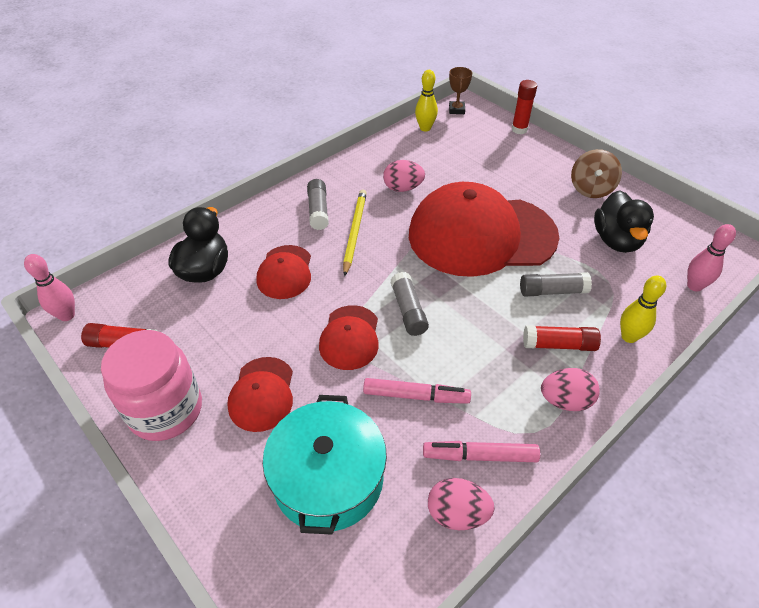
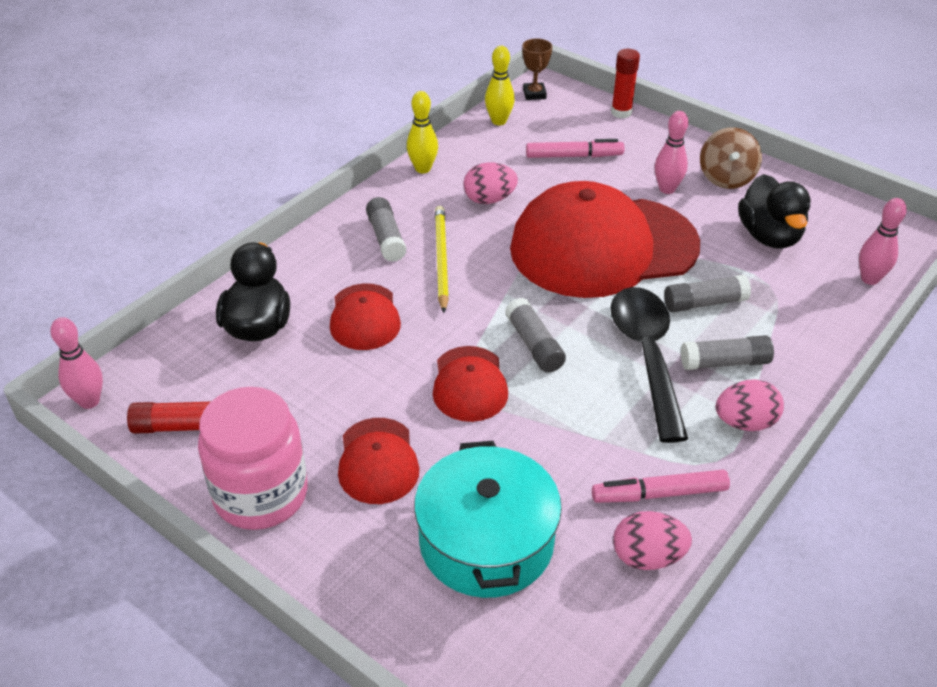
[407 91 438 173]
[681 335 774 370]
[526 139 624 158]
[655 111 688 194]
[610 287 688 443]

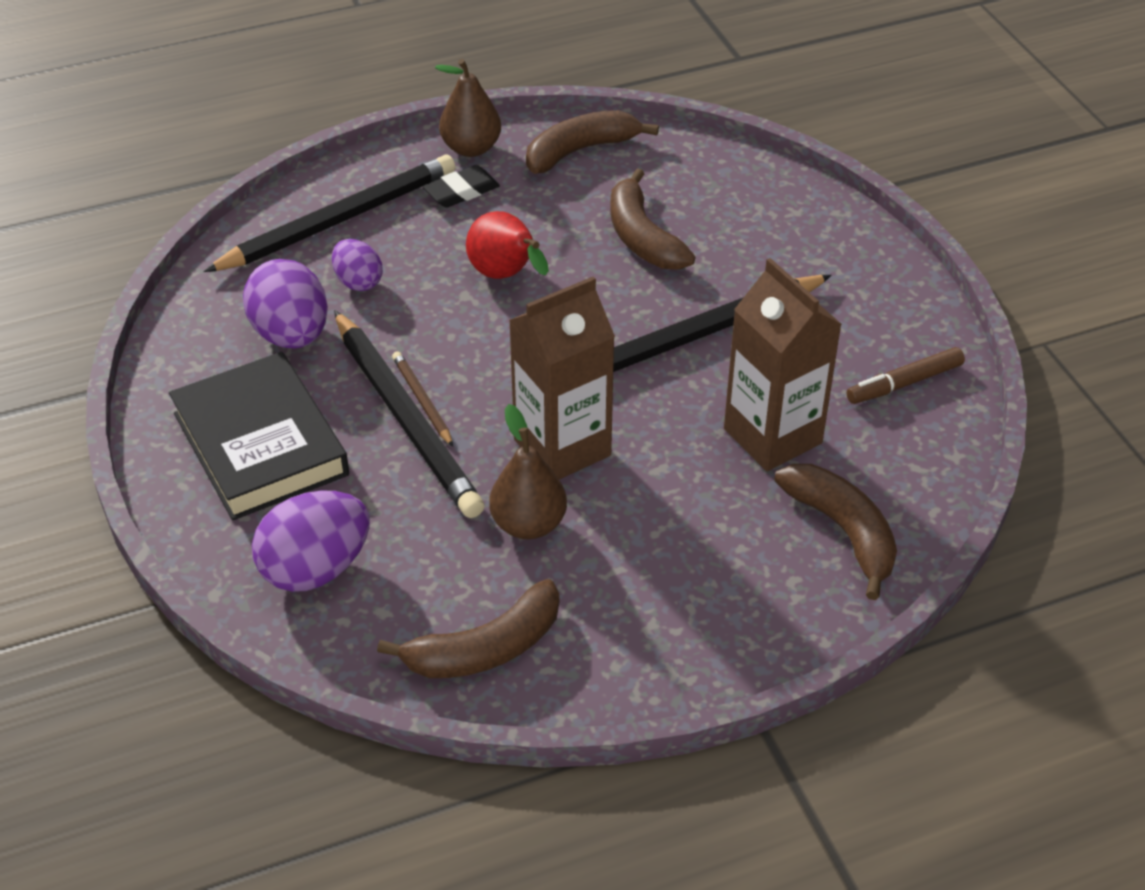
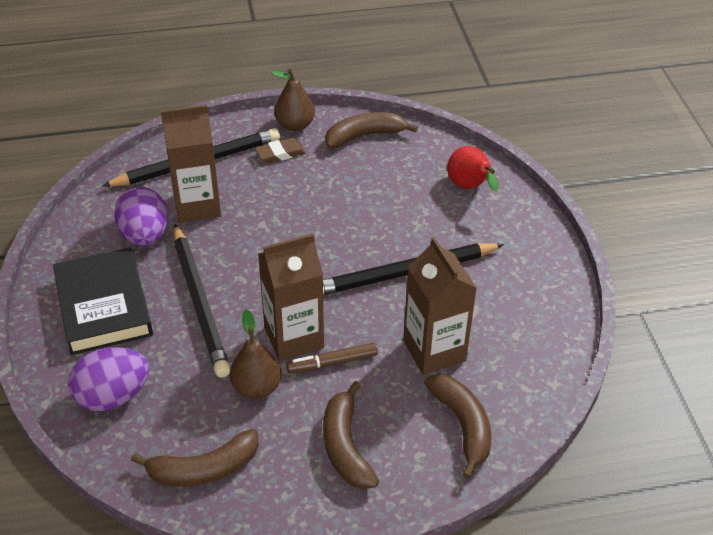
[255 138 306 163]
[323 381 379 489]
[447 146 498 192]
[161 105 221 223]
[286 342 378 373]
[392 351 453 447] (first image)

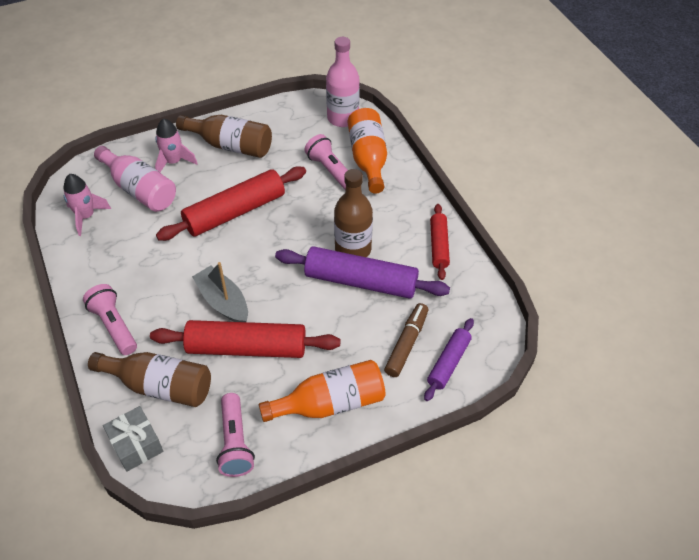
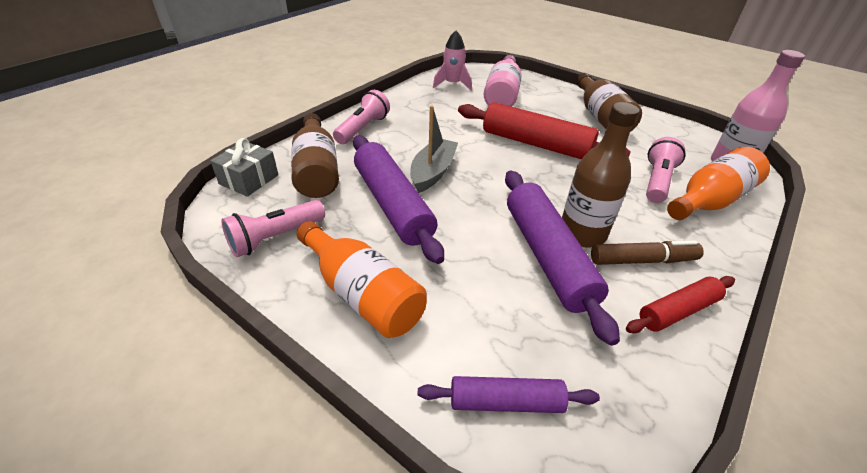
[155 118 198 172] (first image)
[591 241 704 265]
[353 136 444 264]

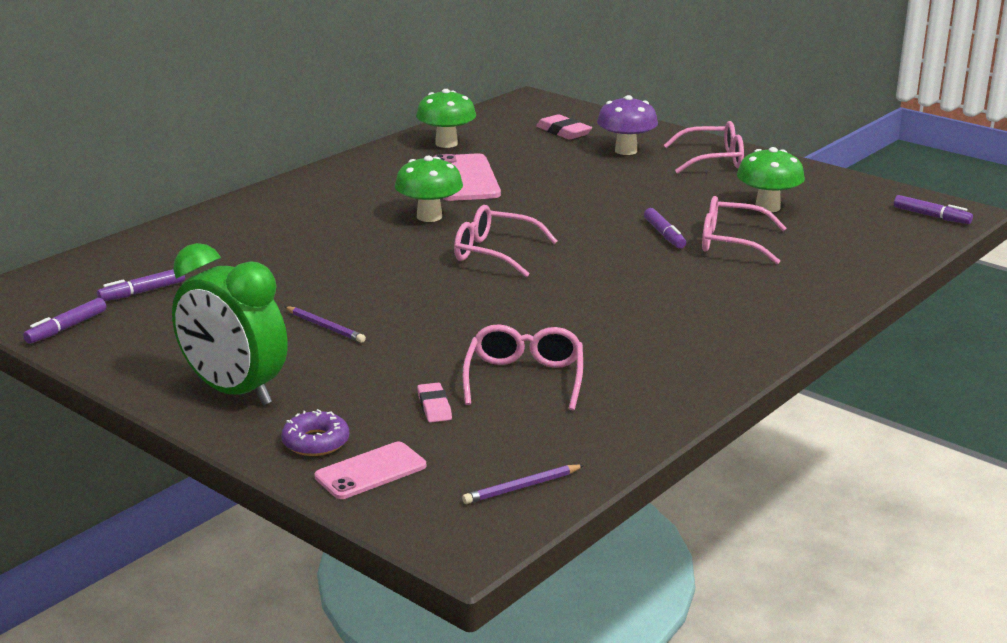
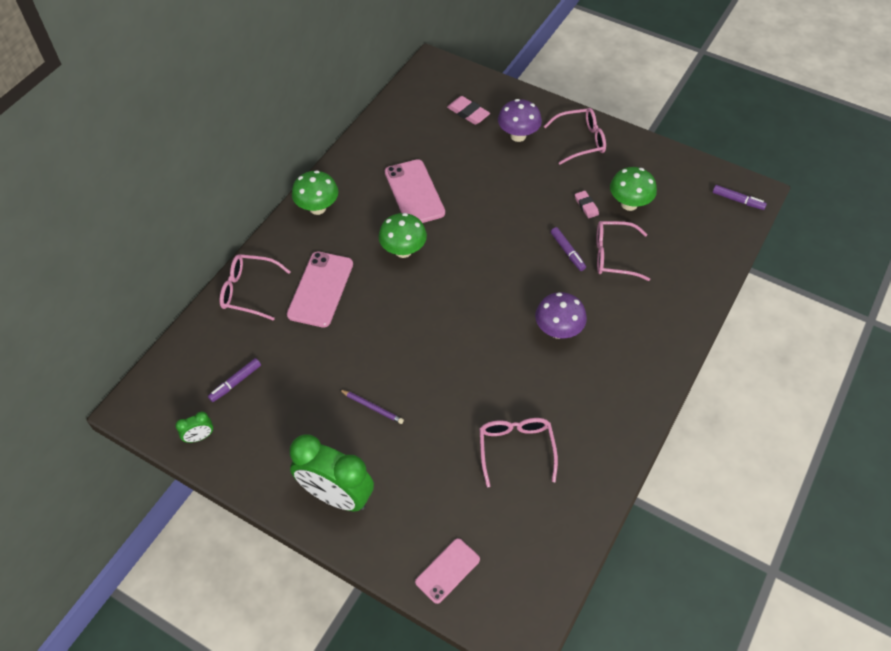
[292 170 339 215]
[220 254 291 321]
[175 412 213 443]
[575 191 599 218]
[281 409 349 456] (first image)
[462 465 584 504] (first image)
[287 252 353 328]
[535 292 587 339]

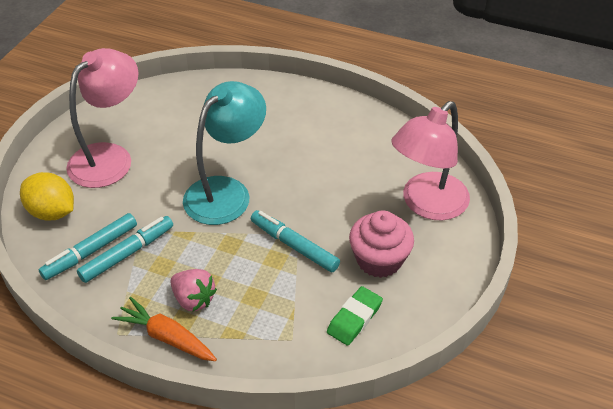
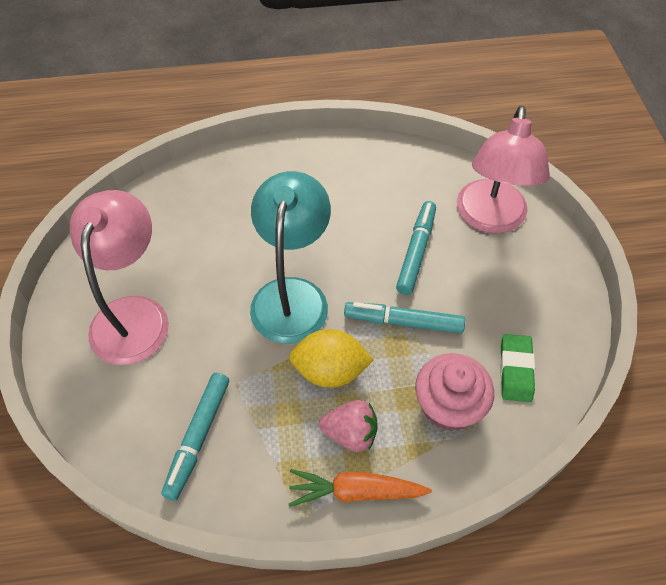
[289 329 374 388]
[415 353 494 431]
[396 201 436 295]

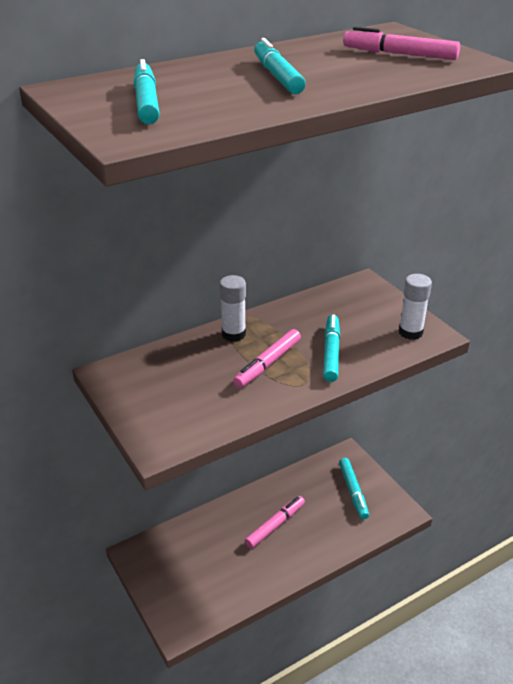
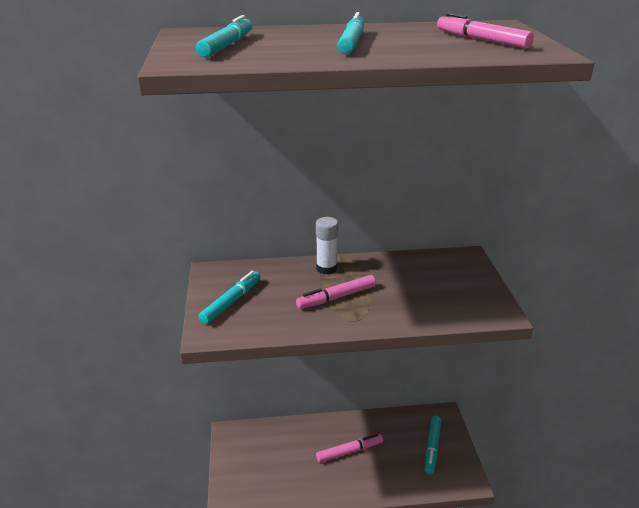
[399 274 432 340] (first image)
[198 271 261 324]

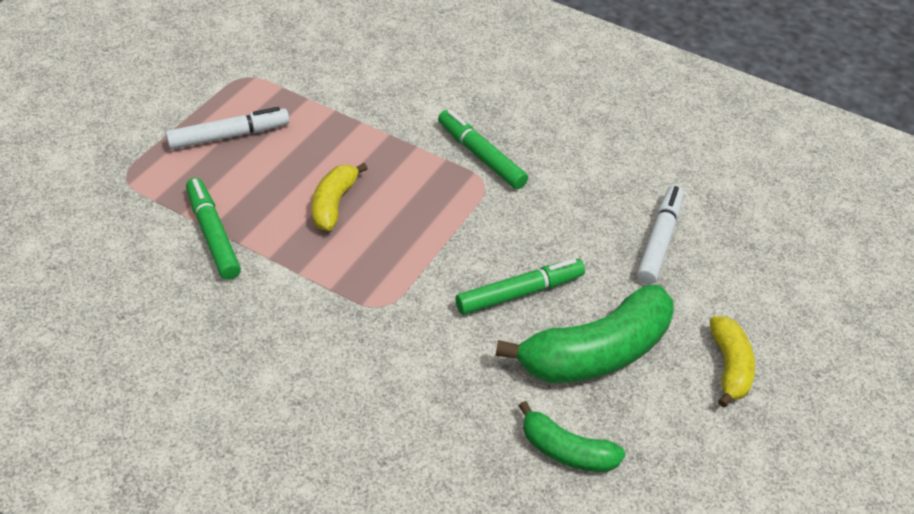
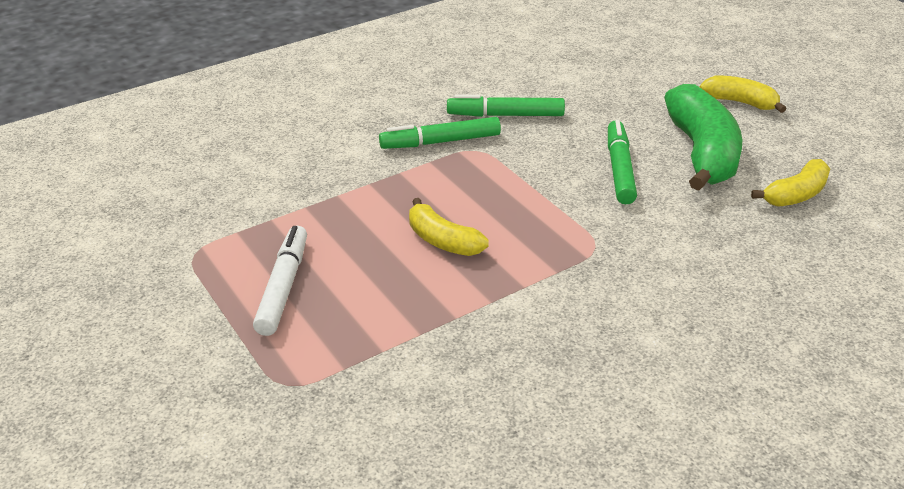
[447 95 565 117]
[637 185 684 285] (first image)
[751 159 830 207]

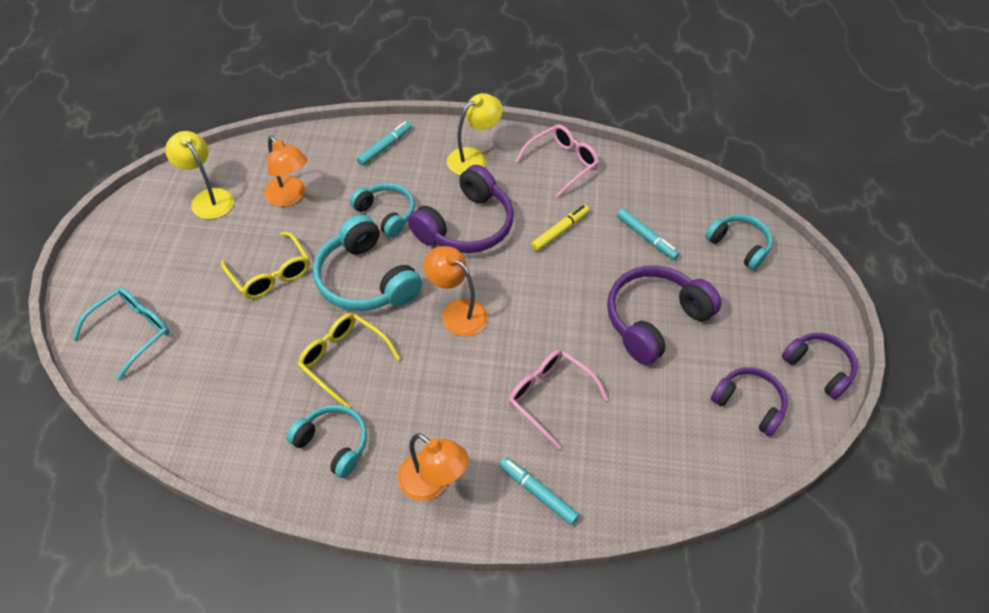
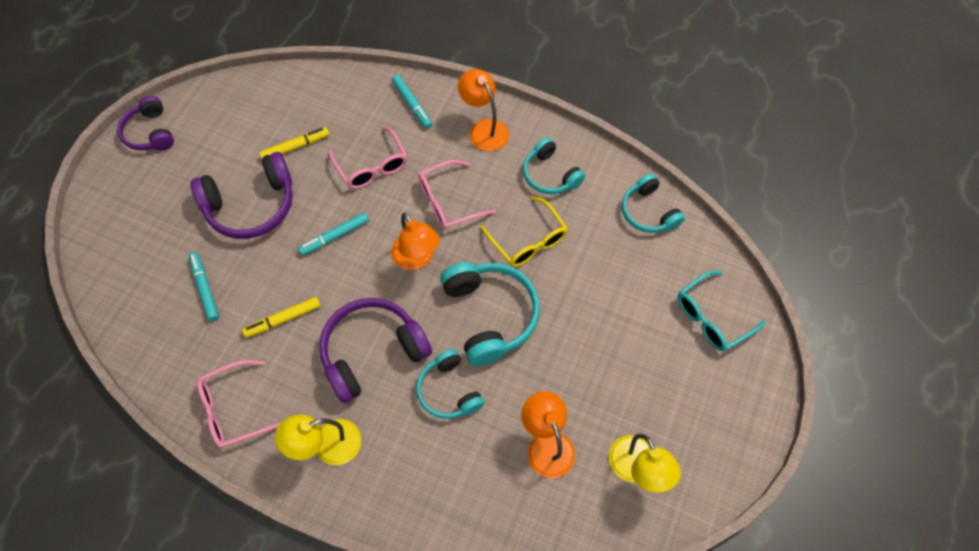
[298 212 369 256]
[622 174 685 233]
[221 232 310 299] (first image)
[711 367 788 436] (first image)
[259 127 329 159]
[418 160 496 230]

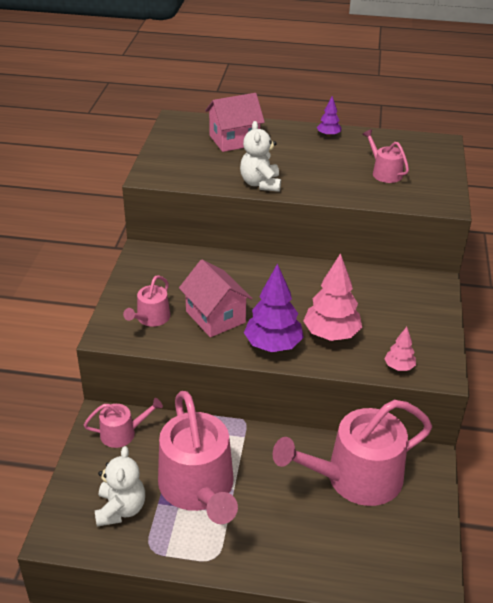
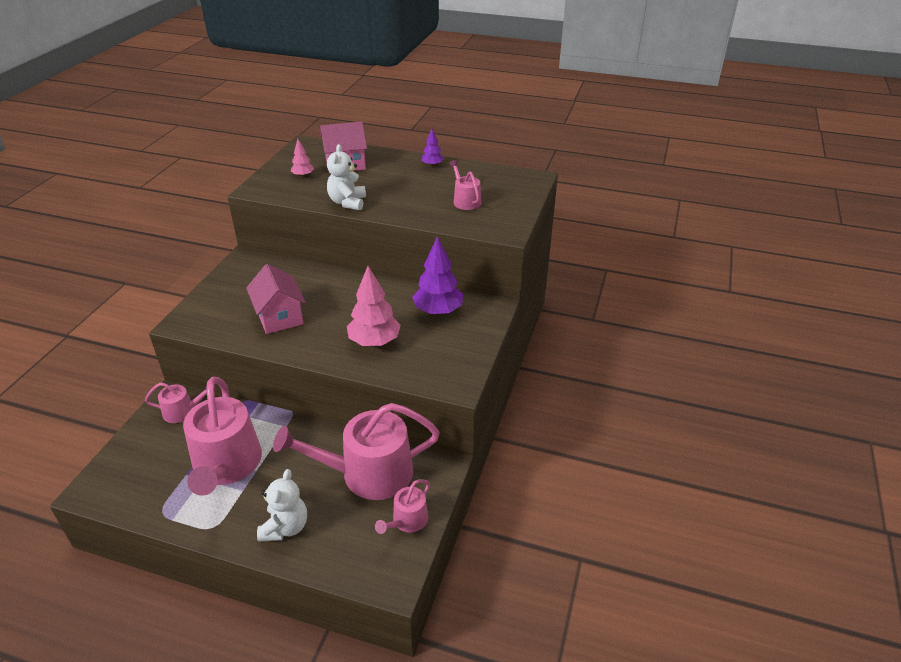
[412 236 463 315]
[375 479 430 534]
[291 139 314 177]
[257 469 307 542]

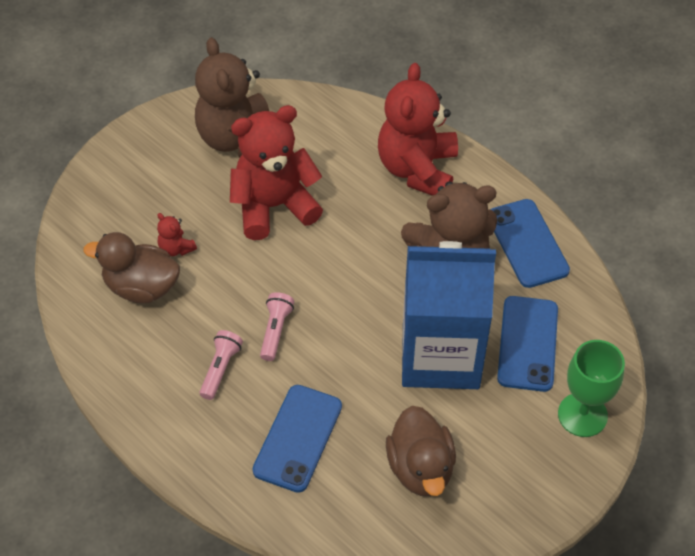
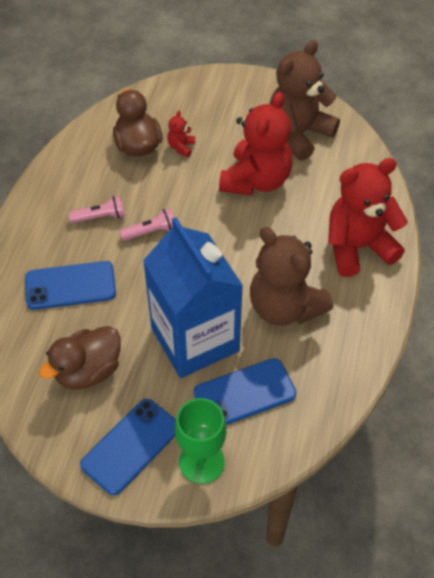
[219 92 293 196]
[80 399 176 495]

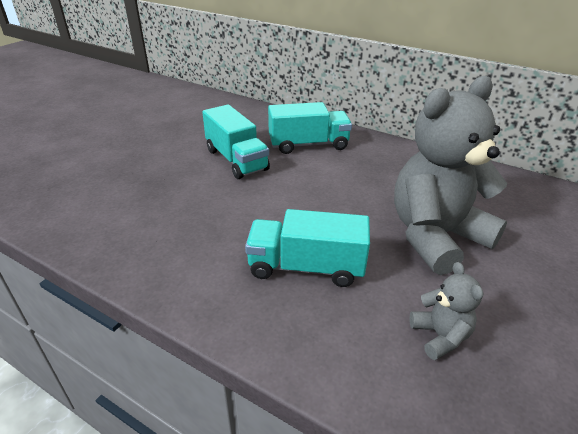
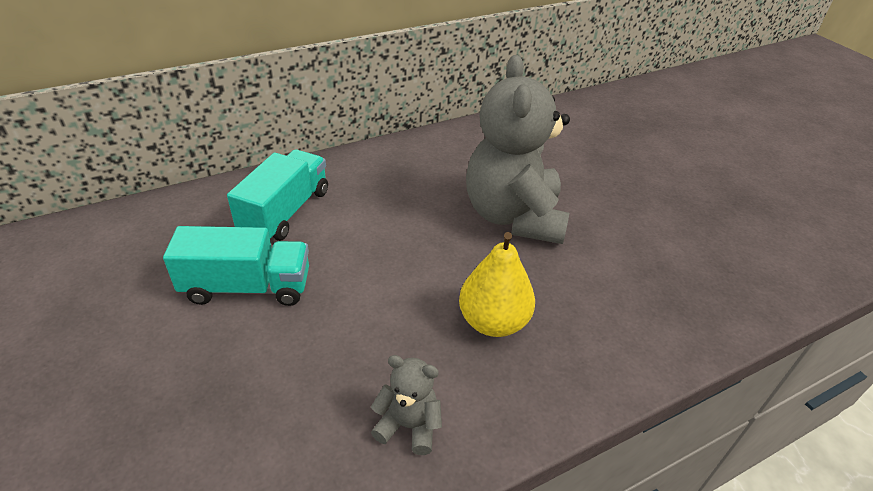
[459 232 535 337]
[371 355 442 455]

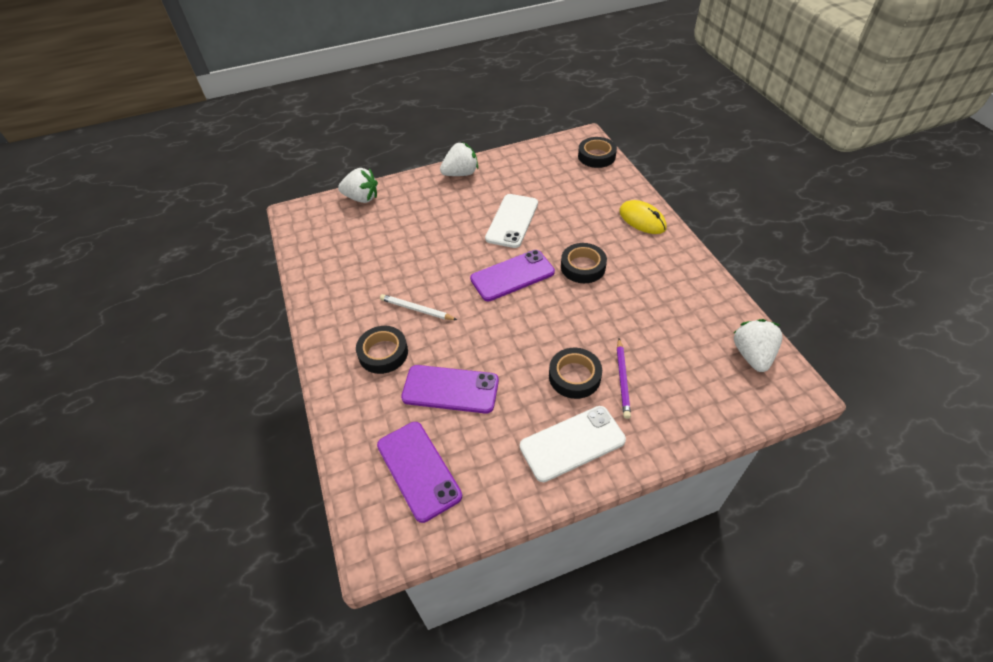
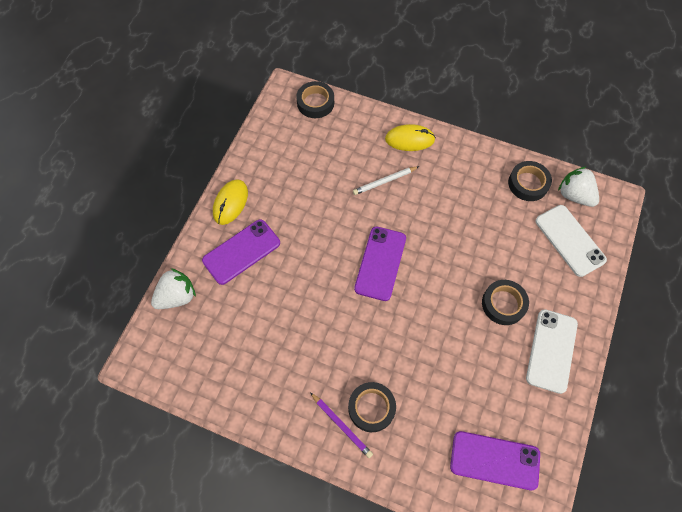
[213 179 248 225]
[535 205 607 277]
[508 161 552 201]
[353 166 419 195]
[310 392 373 458]
[202 219 280 285]

